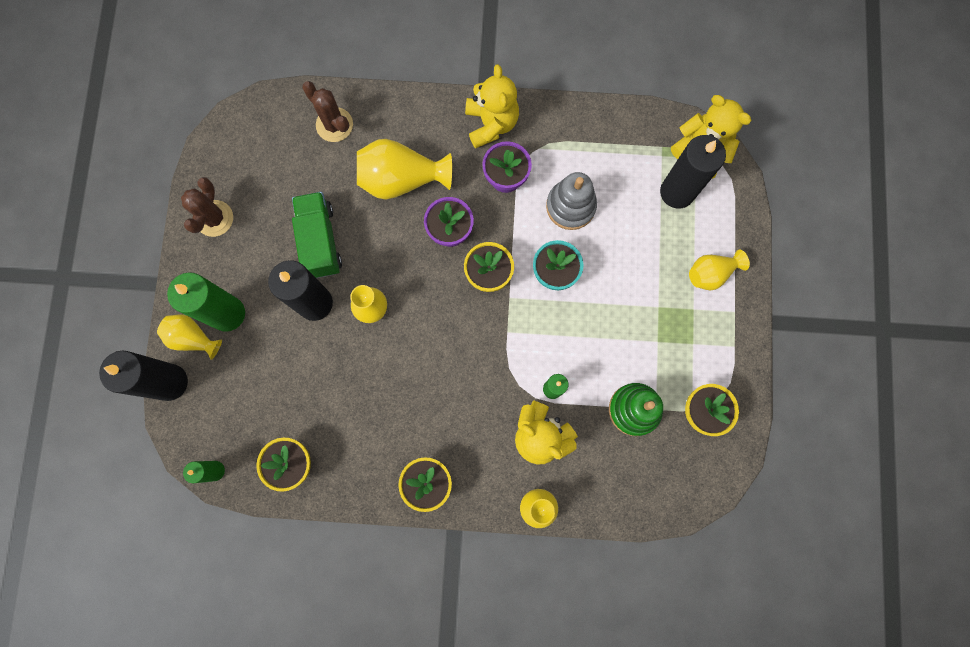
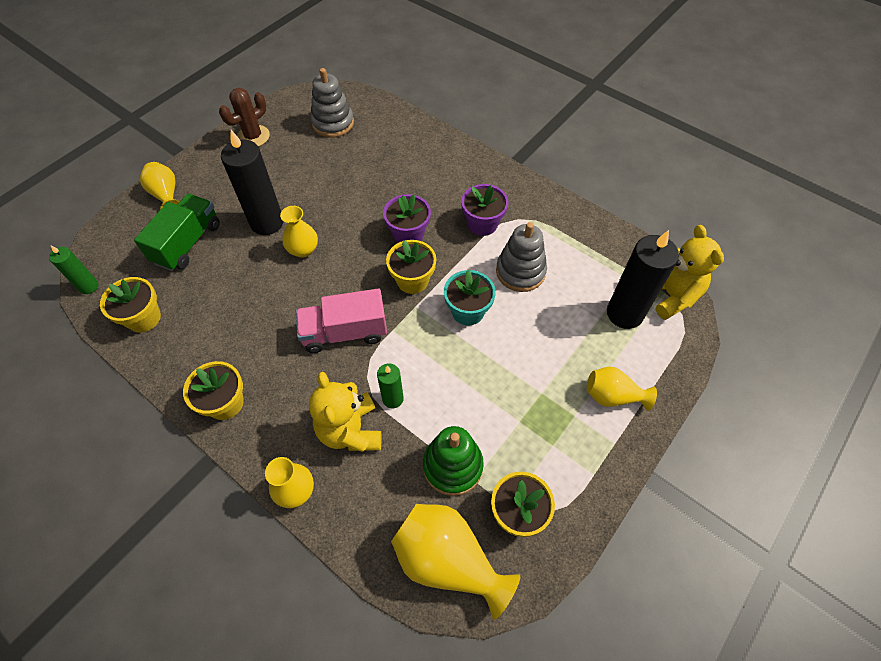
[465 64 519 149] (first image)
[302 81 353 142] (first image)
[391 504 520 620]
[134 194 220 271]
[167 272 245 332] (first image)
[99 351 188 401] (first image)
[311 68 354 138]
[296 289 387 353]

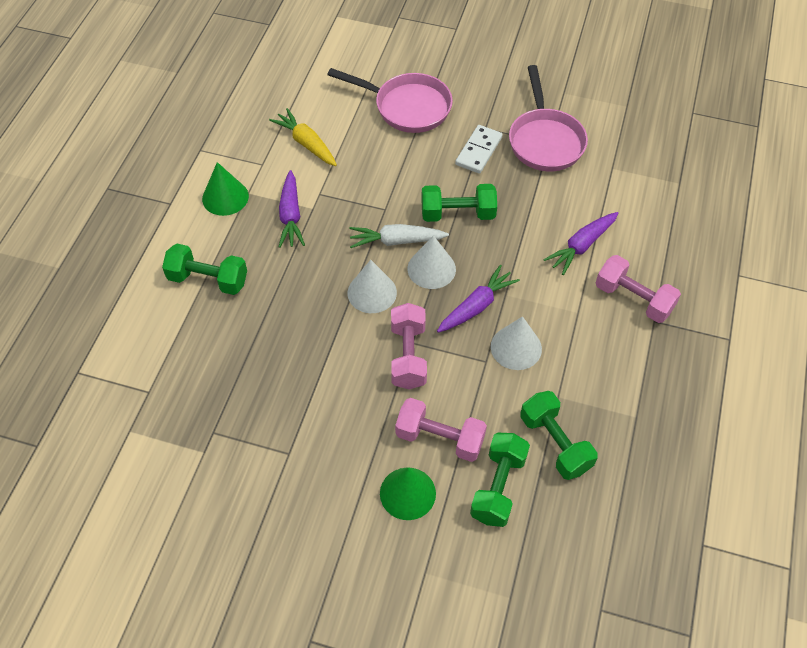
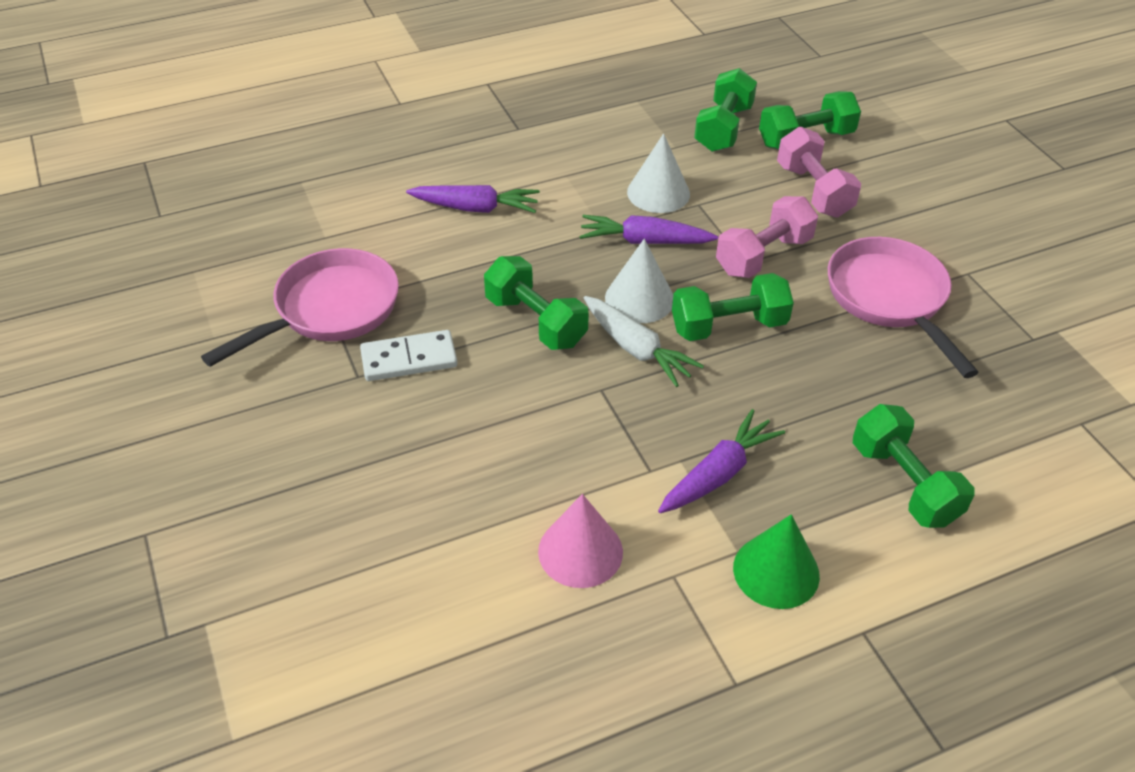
[828 237 979 378]
[538 494 623 588]
[596 255 681 323] (first image)
[672 273 794 341]
[380 467 436 520] (first image)

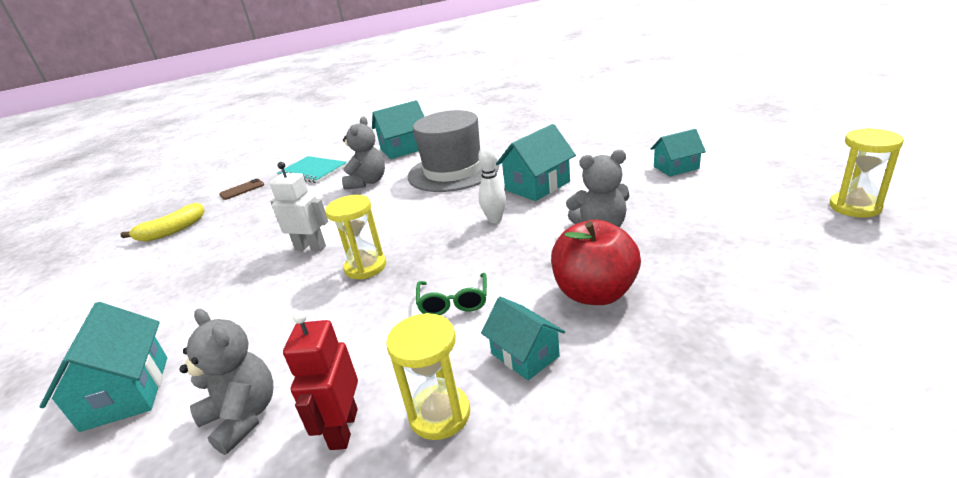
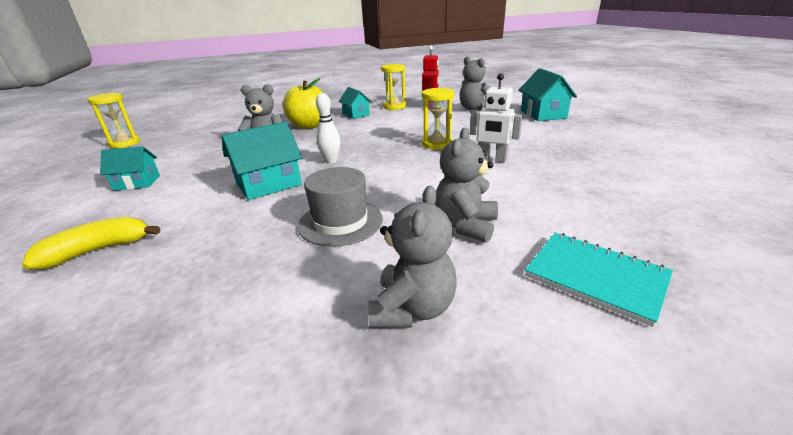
[368 186 457 328]
[298 167 383 247]
[219 179 264 200] (first image)
[22 217 160 269]
[283 78 323 129]
[416 273 487 315] (first image)

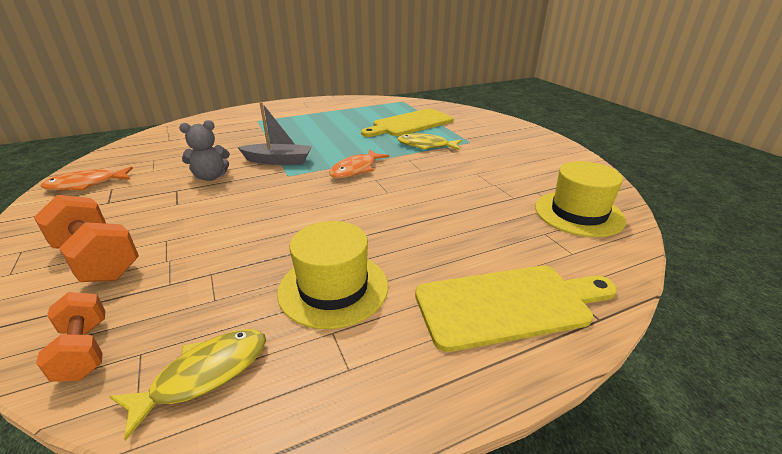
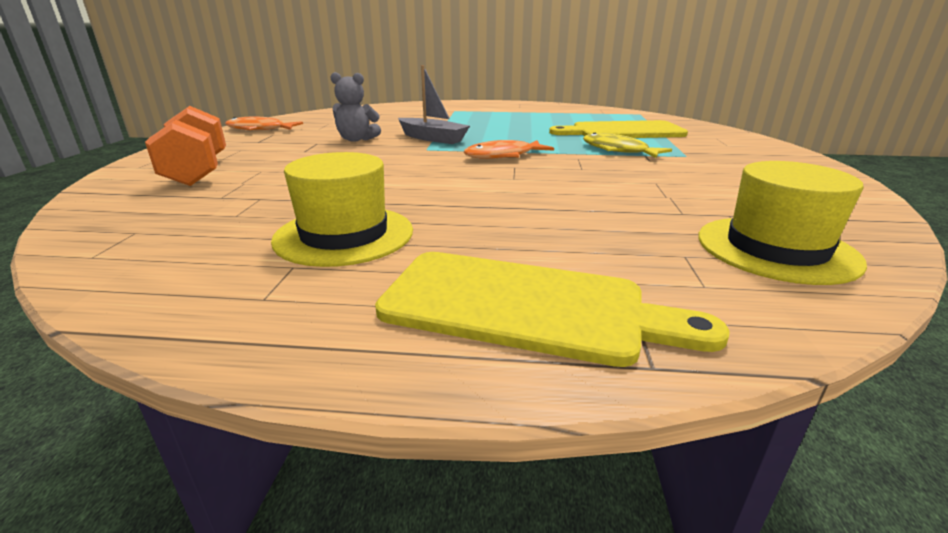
[36 292 105 382] (first image)
[109 329 266 441] (first image)

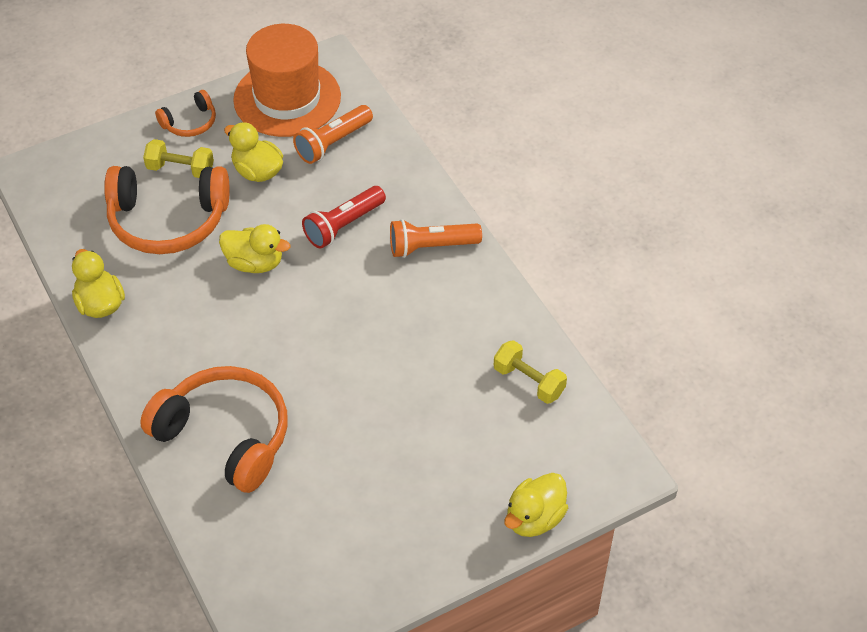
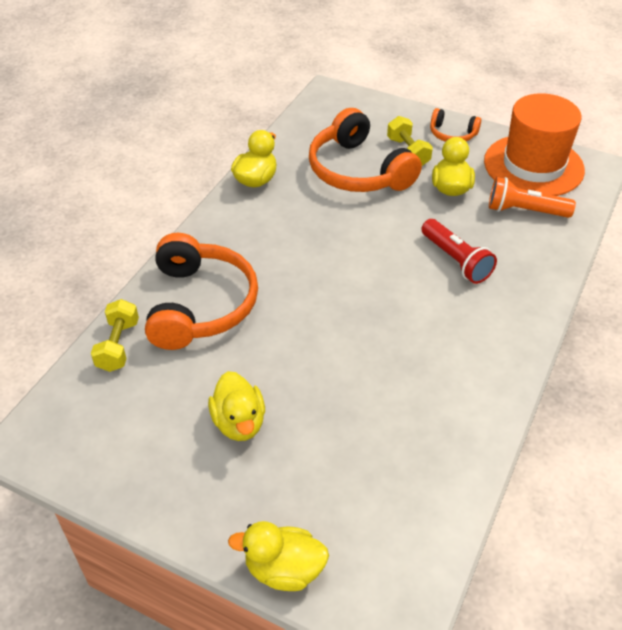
[421 219 497 284]
[390 219 482 258] (first image)
[208 371 265 441]
[91 299 139 372]

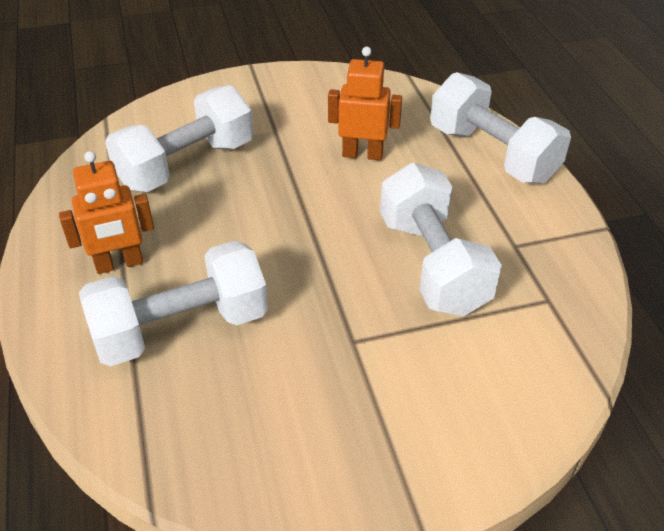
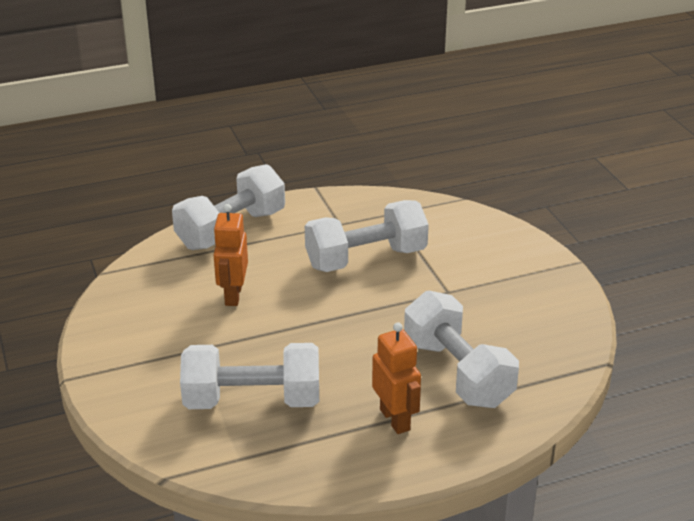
[180 343 319 409]

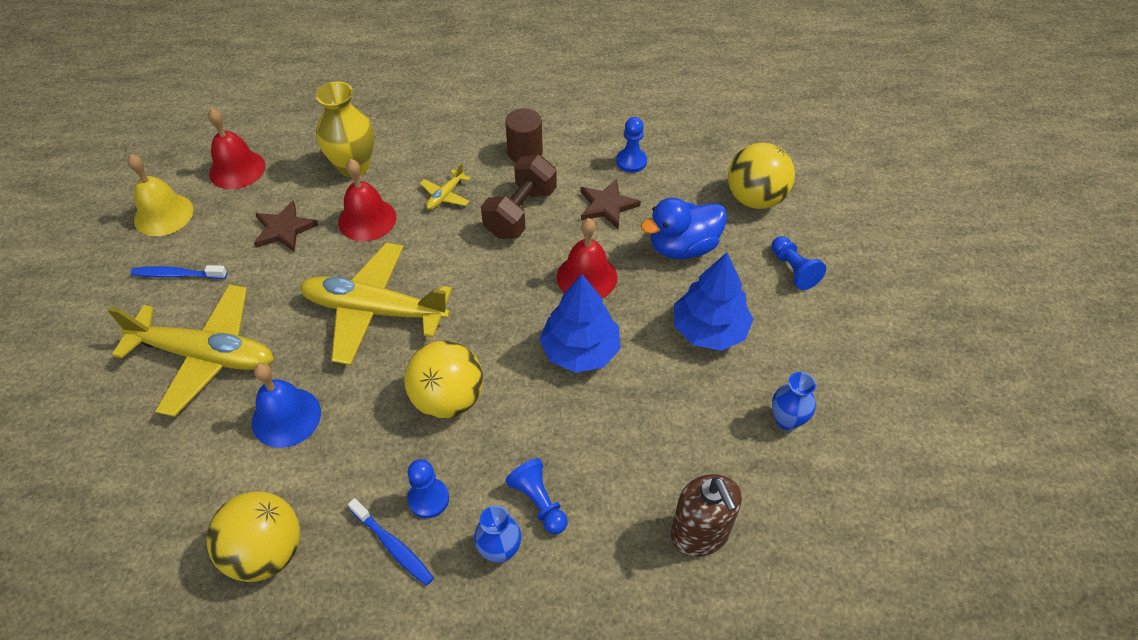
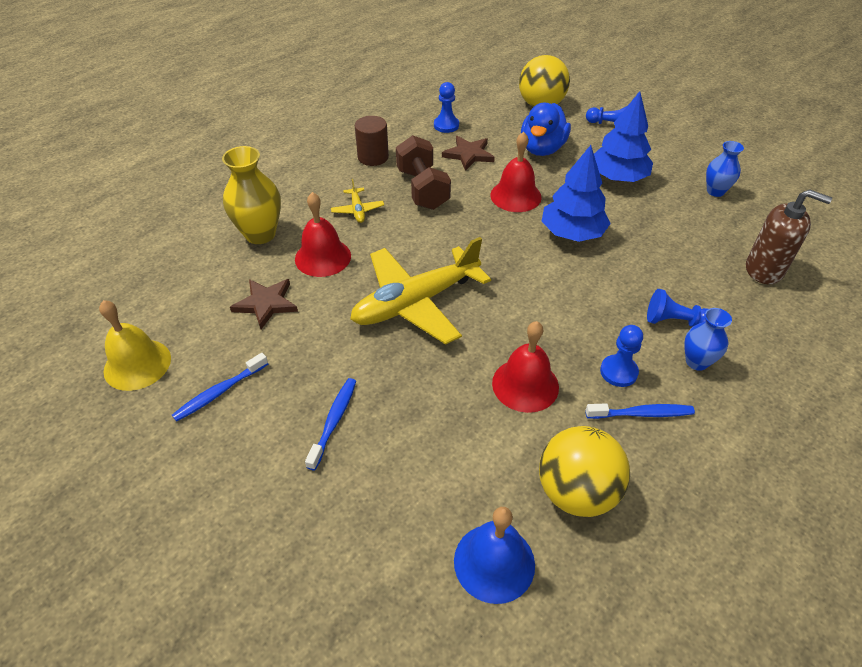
[492 321 559 413]
[305 378 356 470]
[404 340 483 419] (first image)
[454 507 535 604]

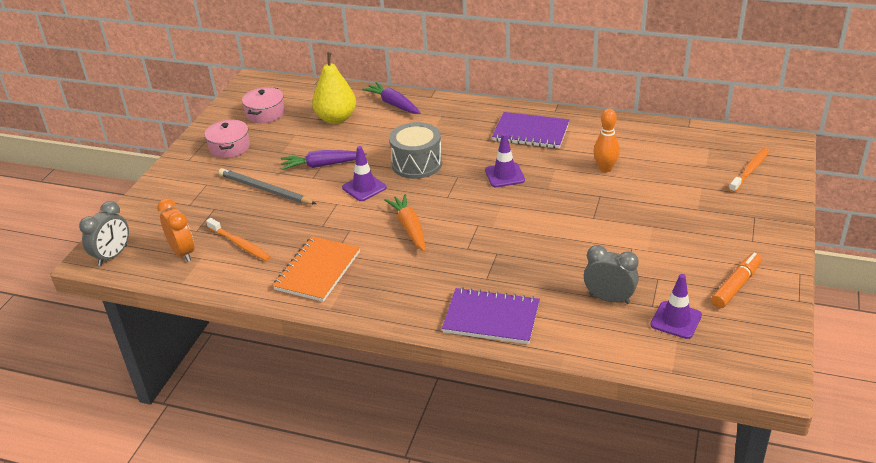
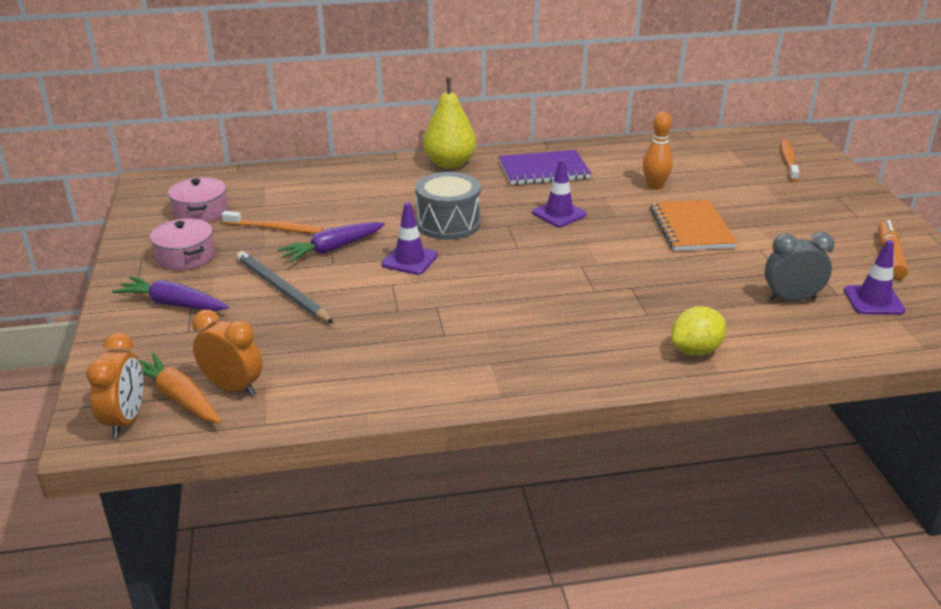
[423 78 476 169]
[112 276 229 311]
[237 251 334 323]
[139 353 221 424]
[86 333 143 438]
[222 211 323 234]
[650 200 738 251]
[671 306 726 356]

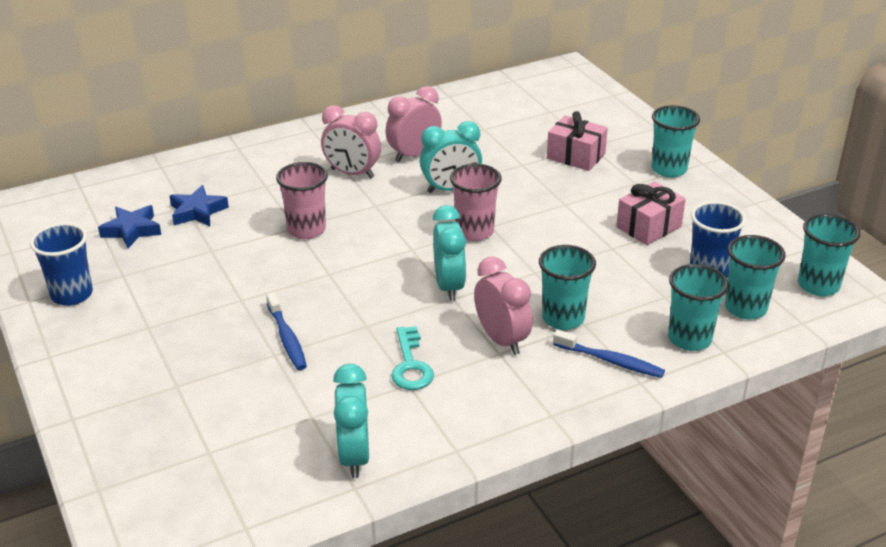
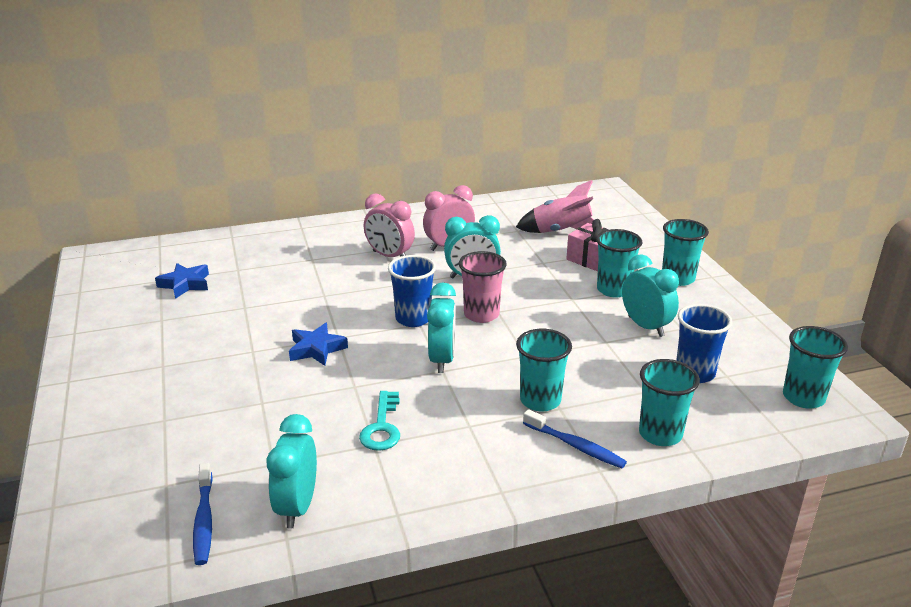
[276 162 328 239] (first image)
[622 254 679 337]
[289 323 348 366]
[388 255 436 327]
[596 229 642 298]
[474 257 533 355] (first image)
[193 463 213 565]
[516 180 594 233]

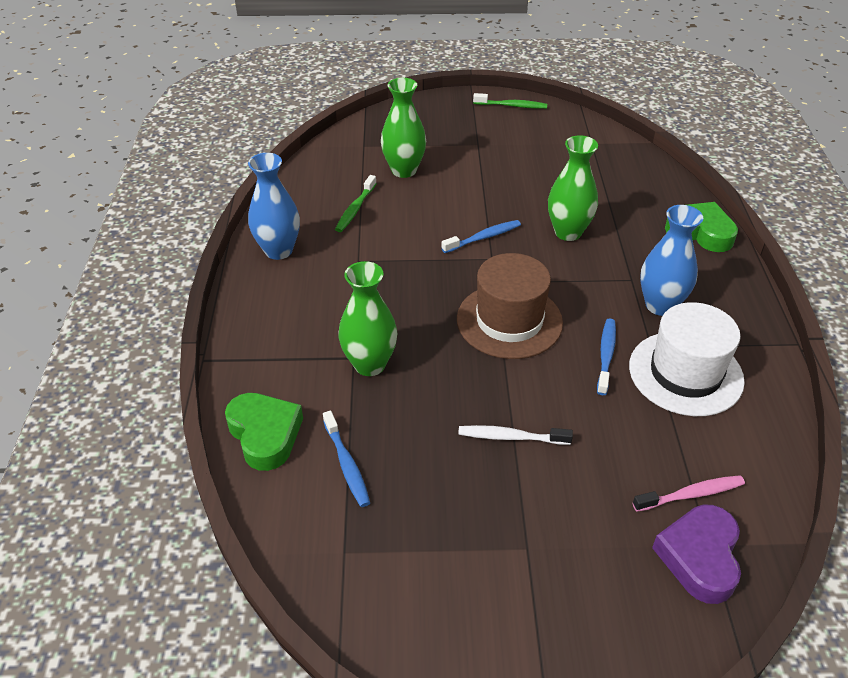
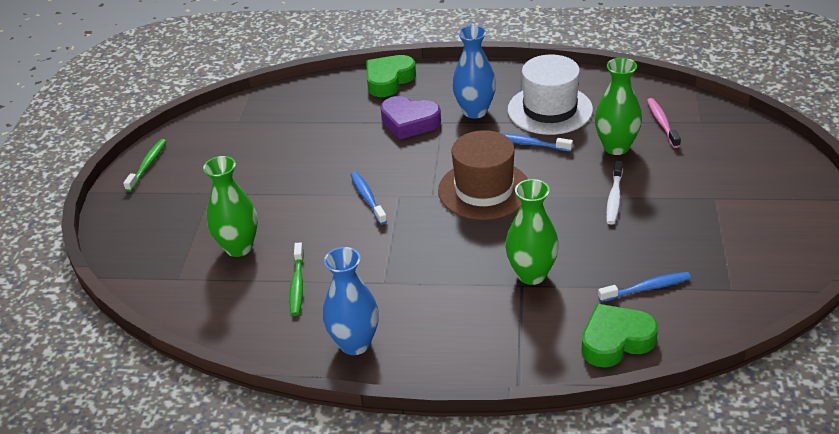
[595 58 642 155]
[290 242 304 316]
[380 96 441 140]

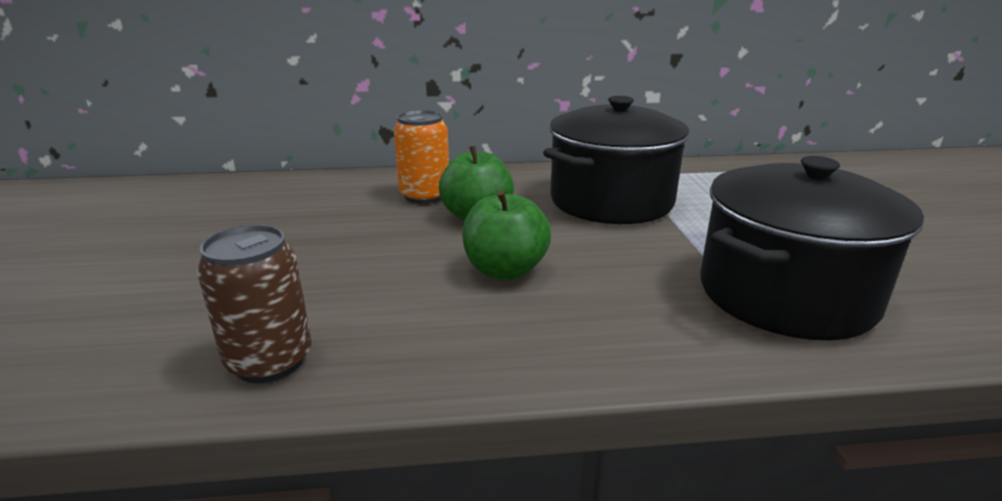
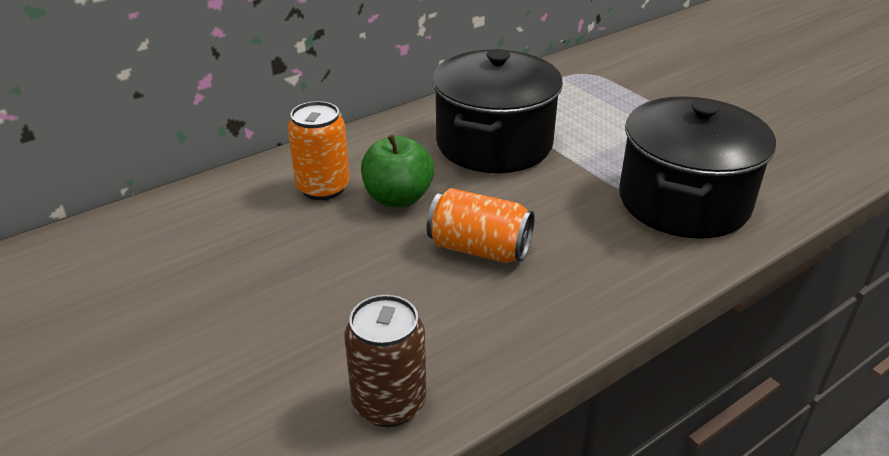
[427 188 535 263]

